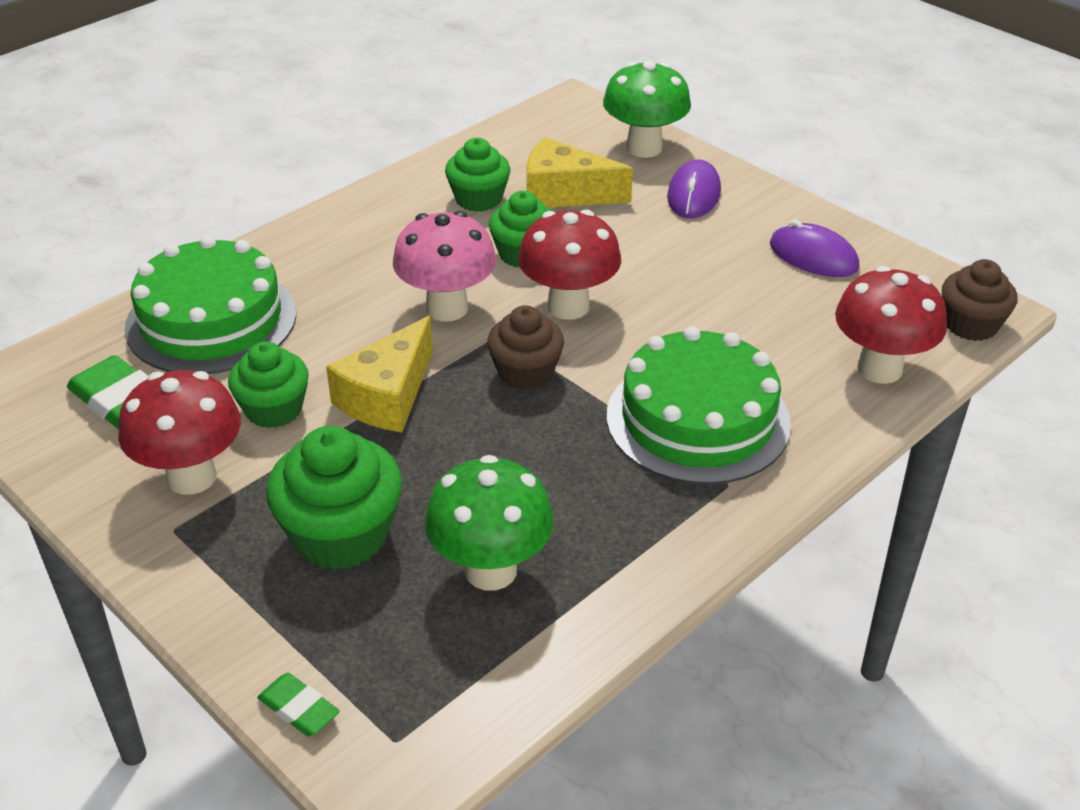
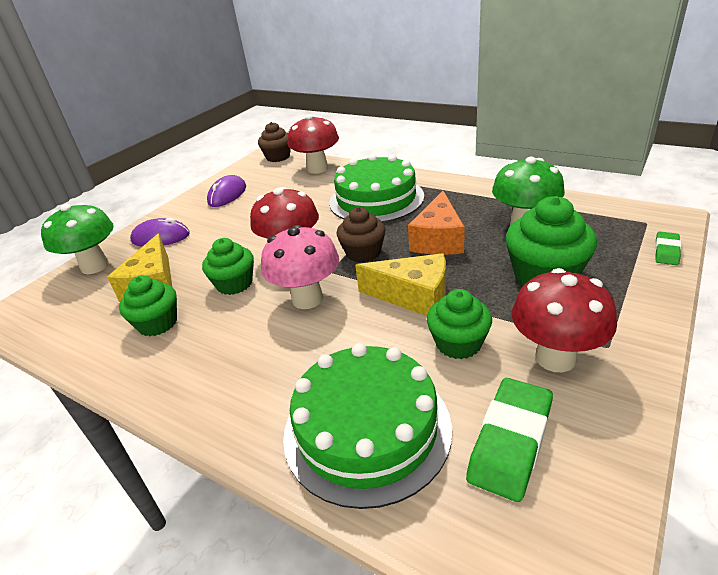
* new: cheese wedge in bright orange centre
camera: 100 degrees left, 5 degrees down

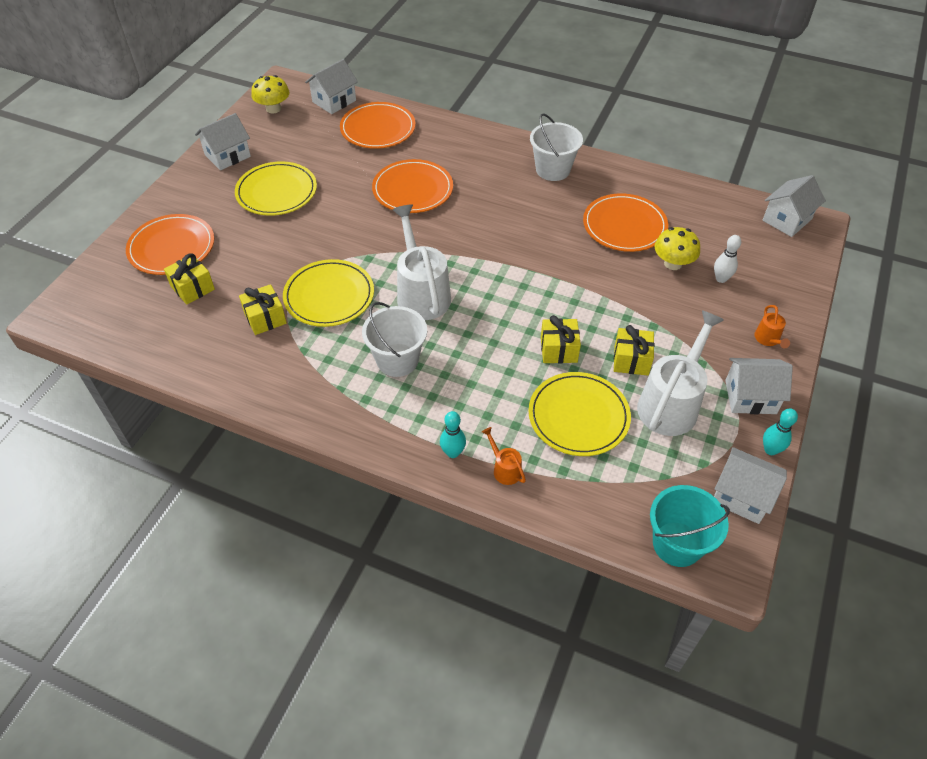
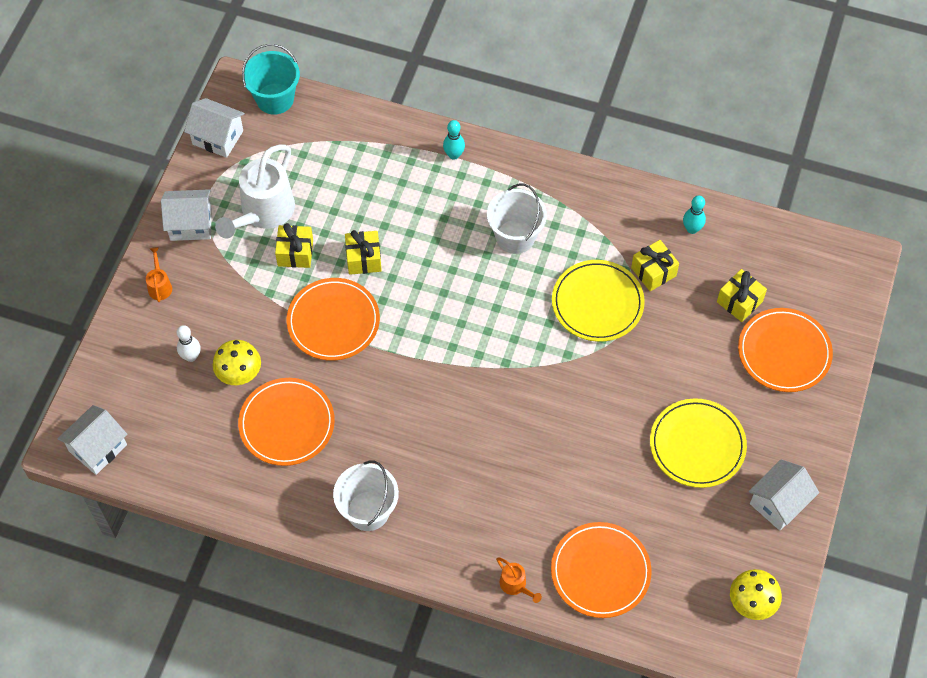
* shifted: flat dish in bright orange (no. 3 from left in the first image) top centre to flat dish in bright orange (no. 2 from left) centre
* shifted: sprinkling can in bright orange (no. 1 from left in the first image) centre to sprinkling can in bright orange (no. 2 from left) bottom centre
* shifted: bowling pin in turquoise (no. 2 from left) middle right to top right
* gone: house in pure white (no. 2 from left) top centre
* gone: sprinkling can in pure white (no. 1 from left) centre
* gone: flat dish in bright yellow (no. 3 from left) centre
camera: 175 degrees right, 10 degrees up

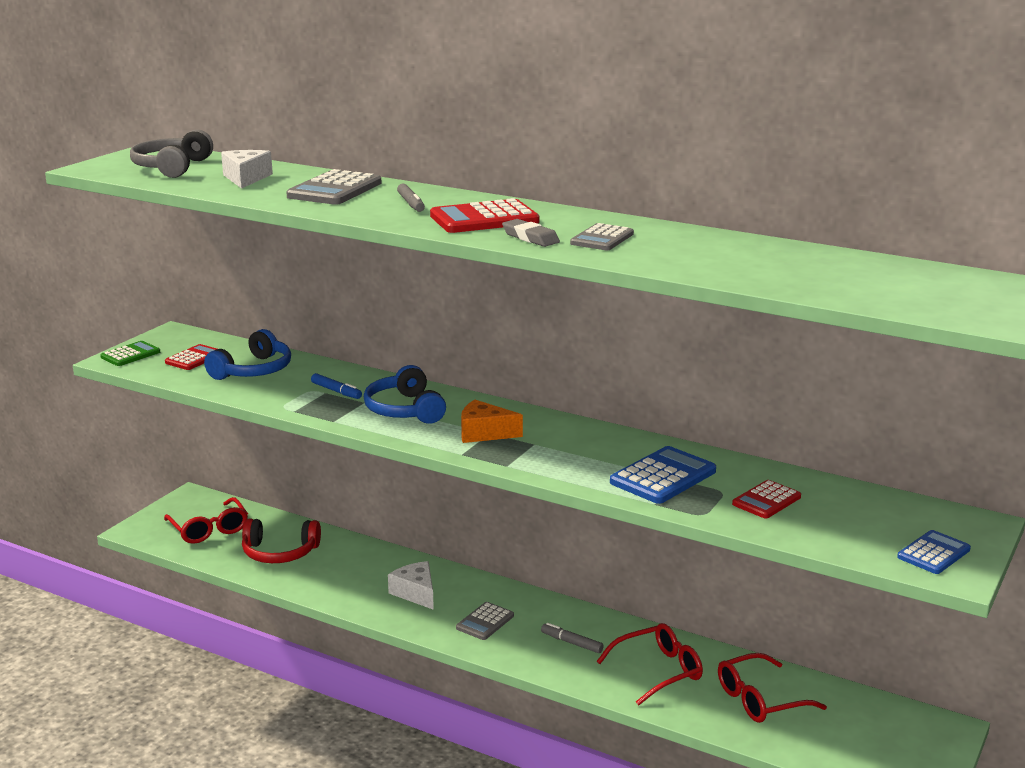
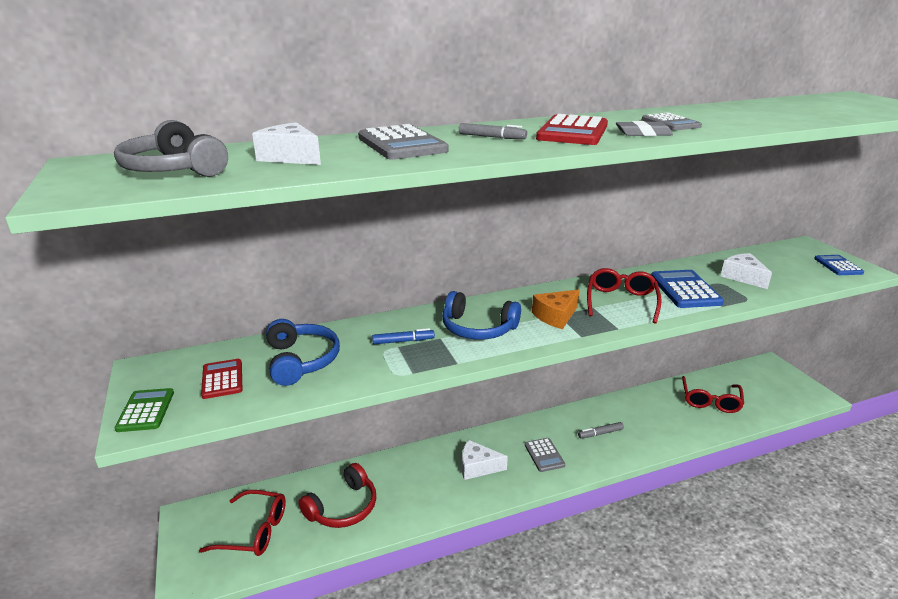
* shifted: eyeglasses in crimson (no. 2 from left) bottom centre to middle right
* swapped: pocket calculator in crimson (no. 3 from left) middle right to cheese wedge in pure white (no. 3 from left) middle right
camera: 50 degrees left, 5 degrees up

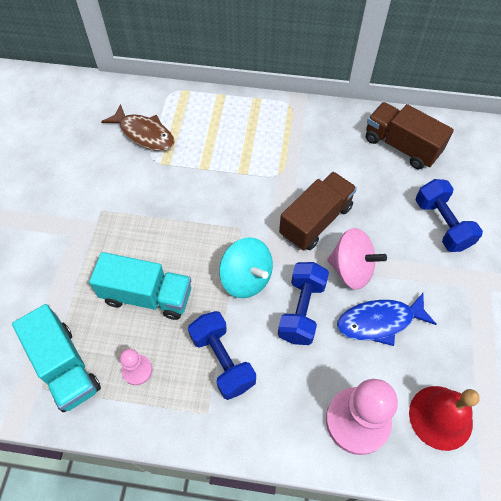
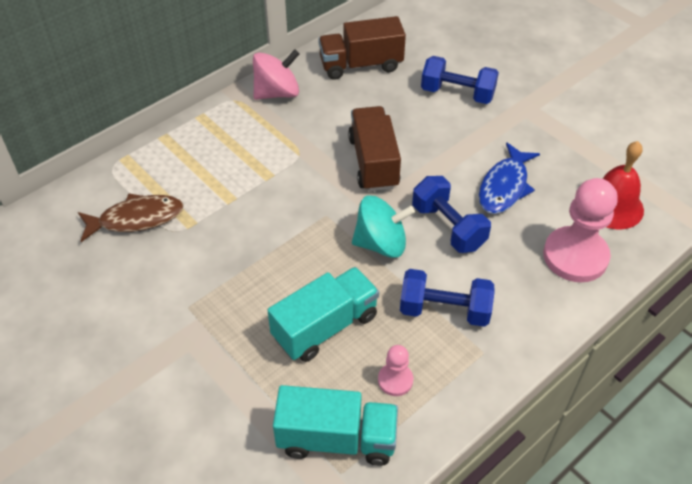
* shifted: spinning top in rosy middle right to top centre
camera: 50 degrees left, 10 degrees down

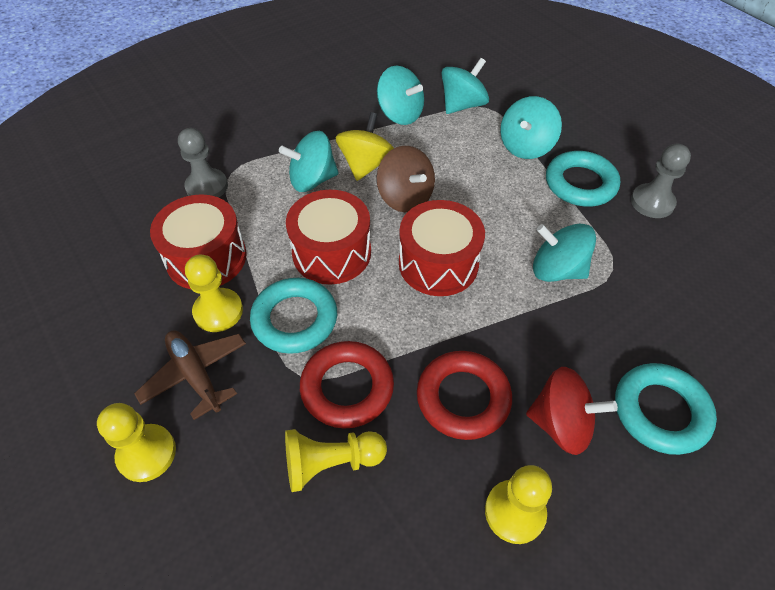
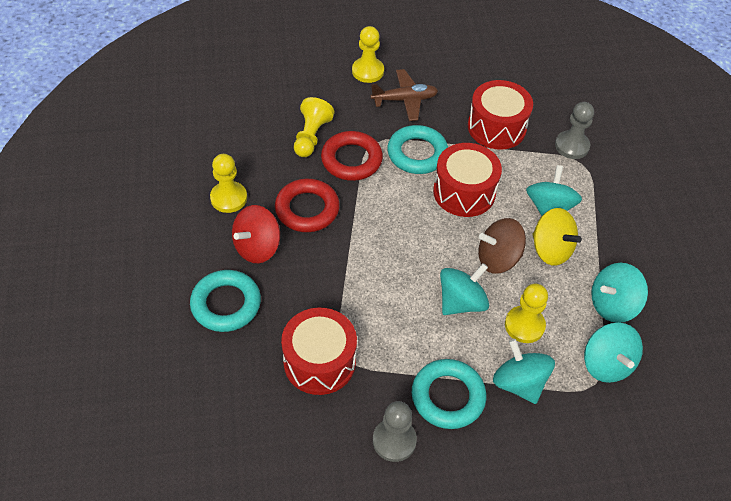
* shifted: toy drum in crimson (no. 3 from left in the first image) centre to toy drum in crimson (no. 1 from left) bottom centre
* shifted: spinning top in turquoise (no. 5 from left in the first image) middle right to spinning top in turquoise (no. 1 from left) centre
* shifted: game pawn in bright yellow (no. 2 from left in the first image) middle left to game pawn in bright yellow (no. 4 from left) middle right
camera: 115 degrees right, 0 degrees up

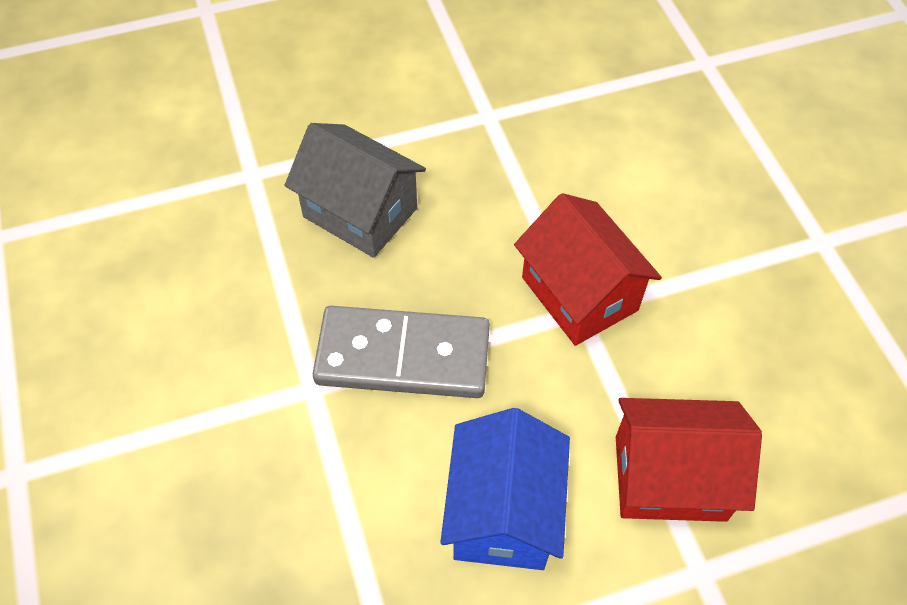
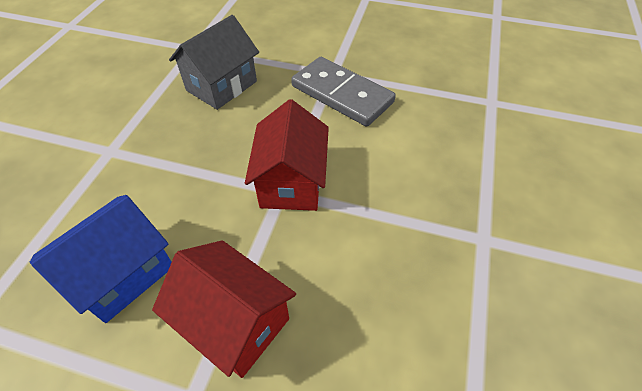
* rotated: house in gray top centre = top centre 60 degrees clockwise
* shifted: domino piece in gray centre to top centre
camera: 35 degrees right, 5 degrees down

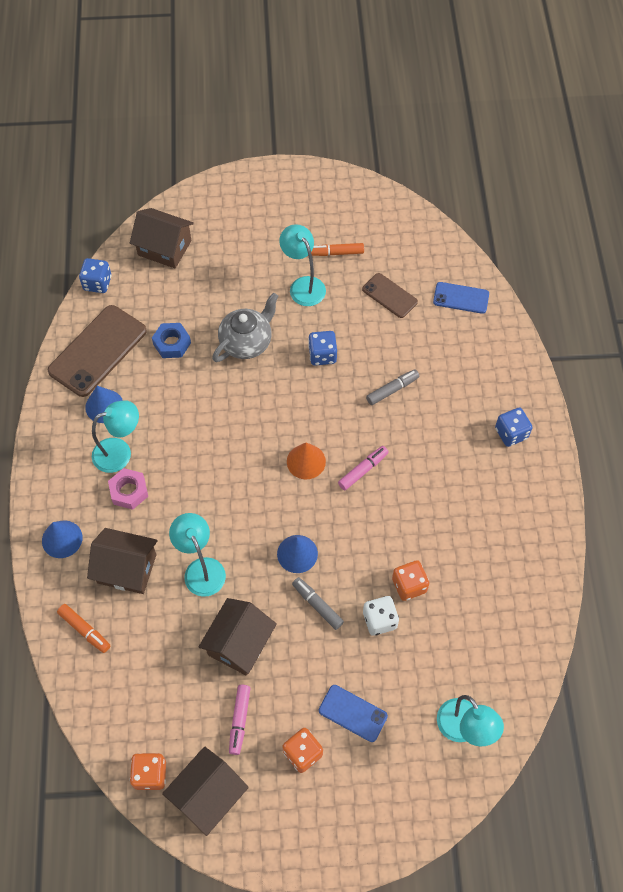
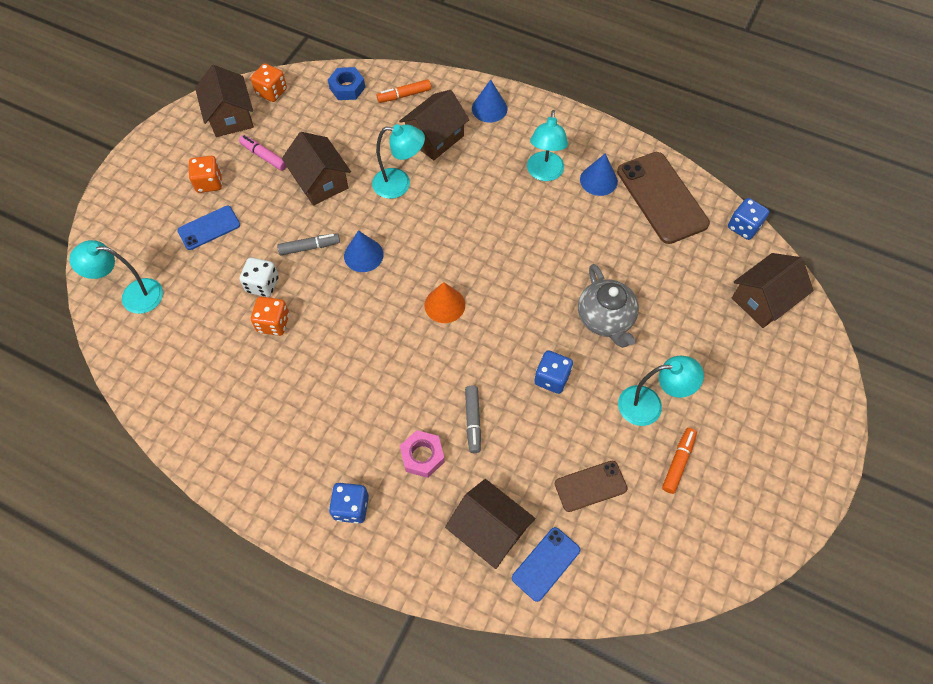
* shifted: hexagon nut in royal blue middle left to top centre
* shifted: hexagon nut in rosy middle left to centre
* new: house in dark brown (no. 4 from left) bottom centre
* gone: felt pen in rosy (no. 2 from left) centre
camera: 120 degrees right, 0 degrees up

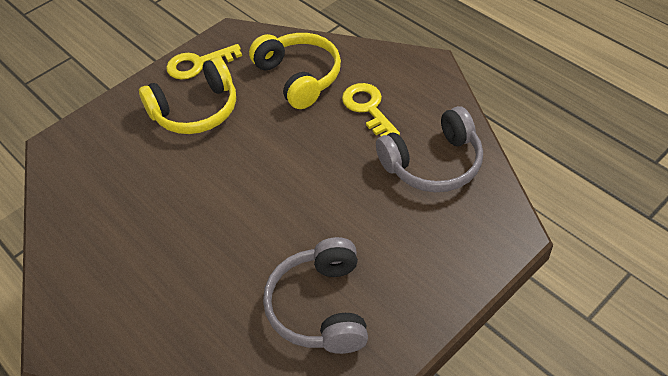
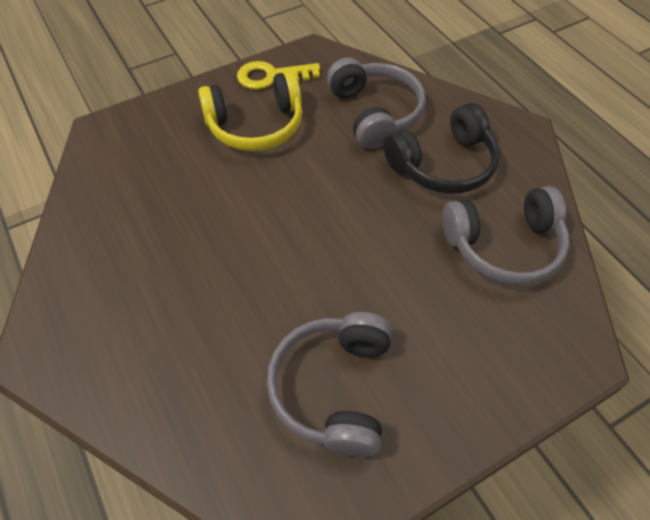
* repainted: over-ear headphones in bright yellow (no. 2 from left) top centre to over-ear headphones in gray (no. 2 from left) top centre
* swapped: key in bright yellow (no. 2 from left) top centre to over-ear headphones in ebony top right
camera: 10 degrees right, 5 degrees up

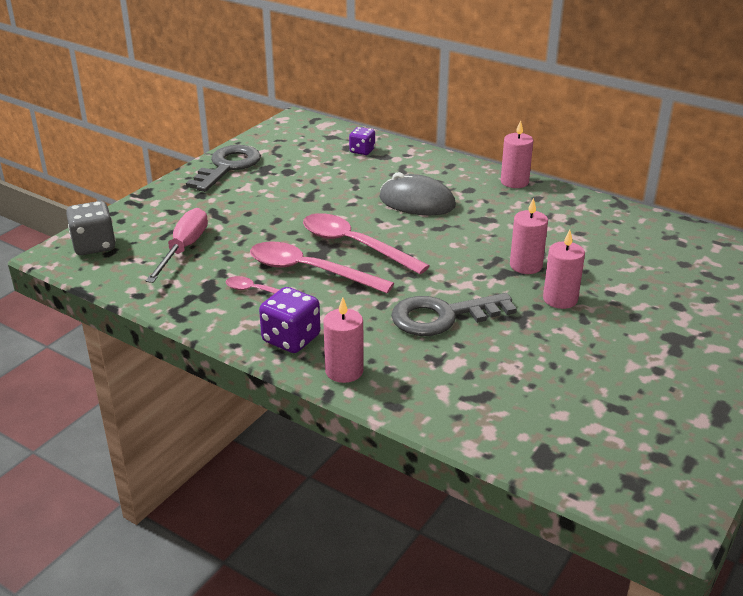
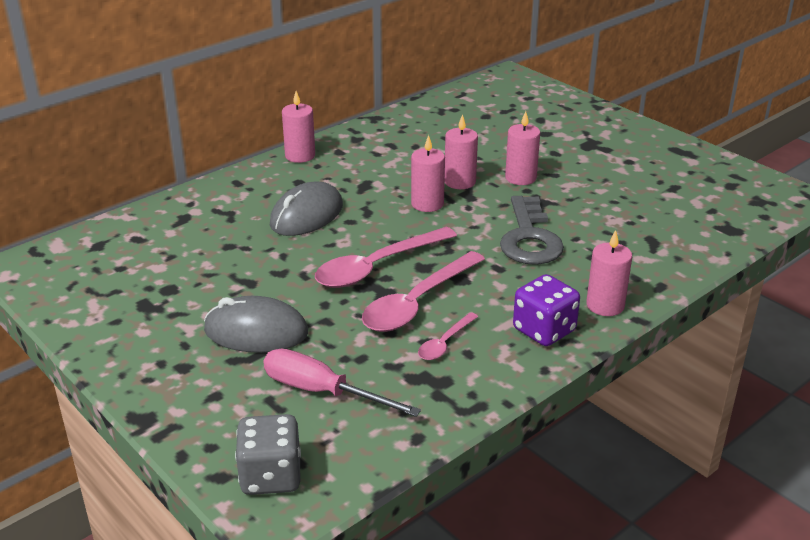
* new: mouse in gray (no. 1 from left) middle left
* new: pillar candle in rosy (no. 2 from left) top centre
* gone: key in gray (no. 1 from left) top left
* gone: dice in royal purple (no. 2 from left) top centre
camera: 75 degrees left, 0 degrees up

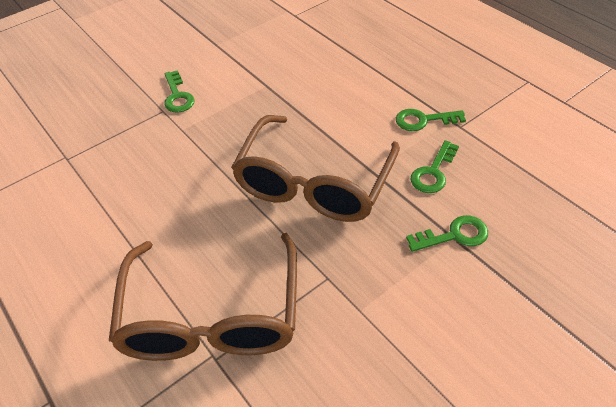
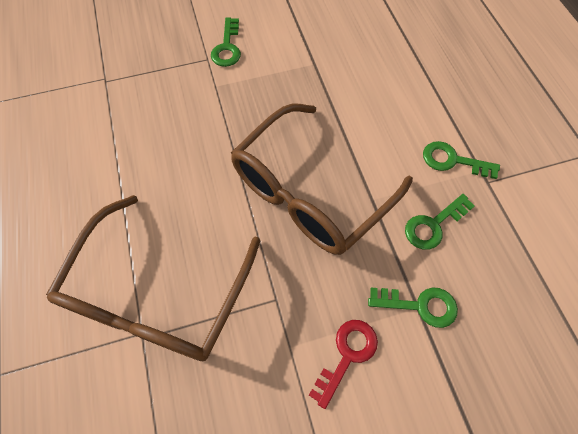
* new: key in crimson bottom centre
camera: 20 degrees right, 15 degrees up

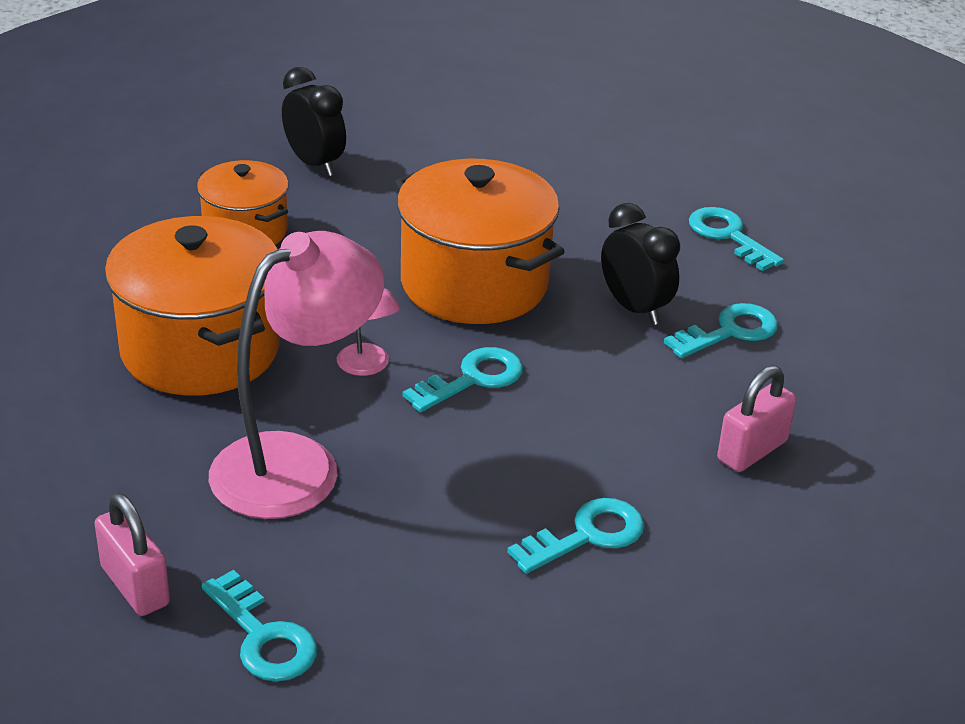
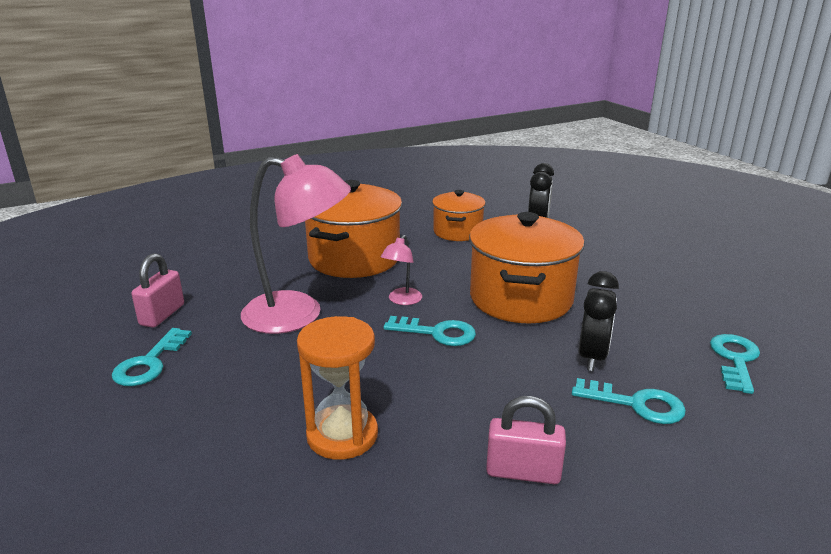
* swapped: key in turquoise (no. 3 from left) bottom centre to sandglass in bright orange bottom centre
camera: 55 degrees right, 10 degrees down

